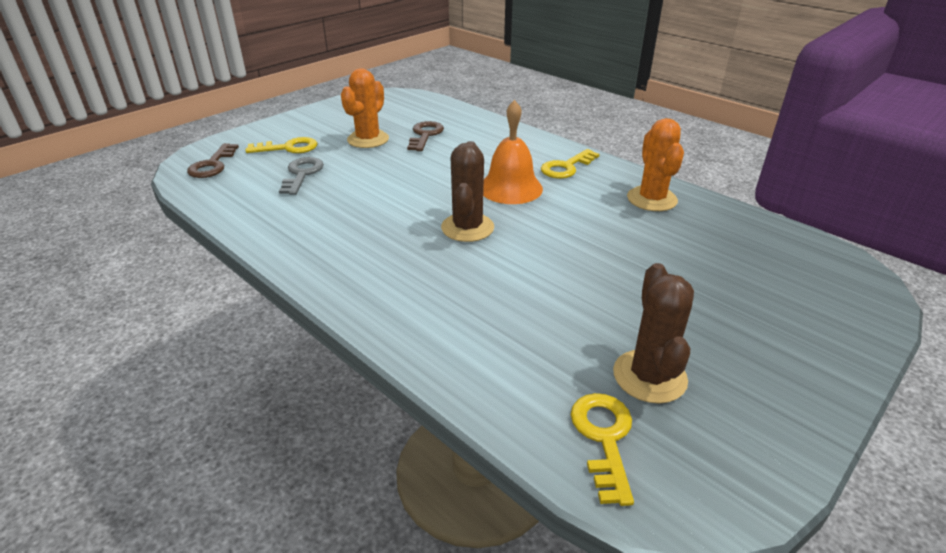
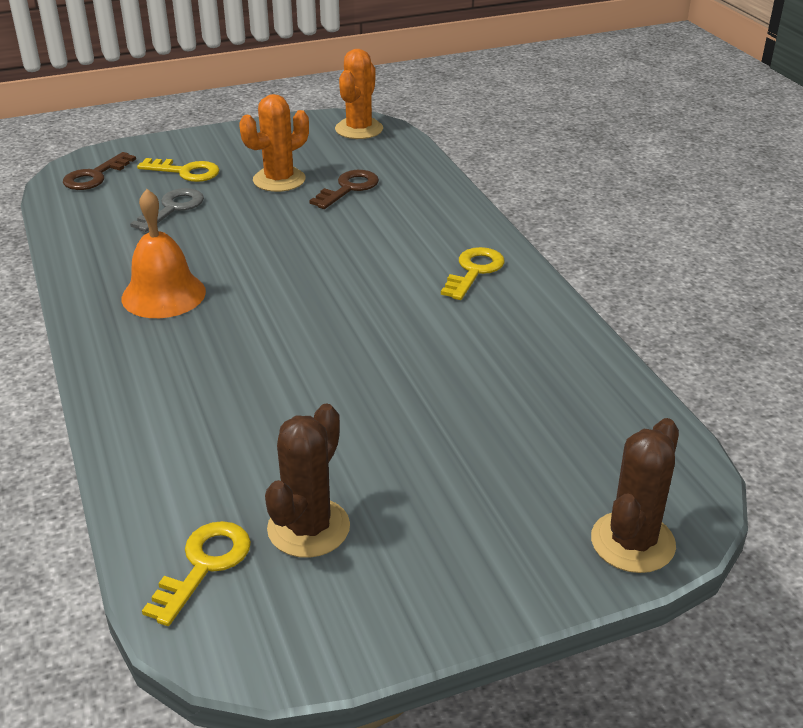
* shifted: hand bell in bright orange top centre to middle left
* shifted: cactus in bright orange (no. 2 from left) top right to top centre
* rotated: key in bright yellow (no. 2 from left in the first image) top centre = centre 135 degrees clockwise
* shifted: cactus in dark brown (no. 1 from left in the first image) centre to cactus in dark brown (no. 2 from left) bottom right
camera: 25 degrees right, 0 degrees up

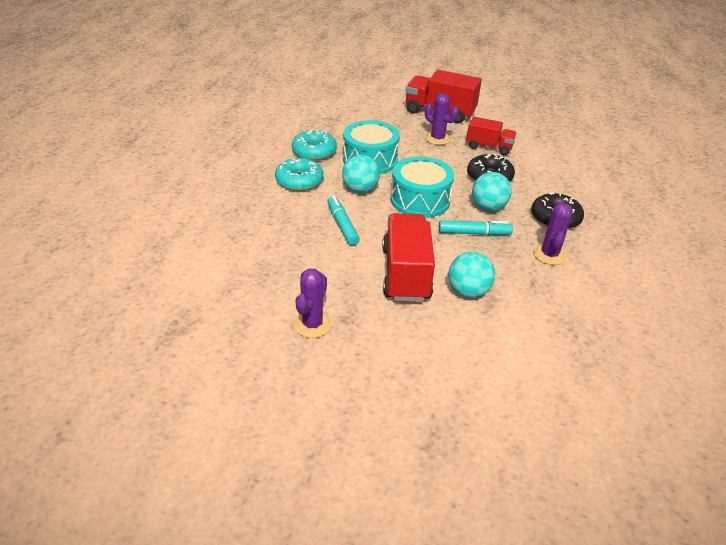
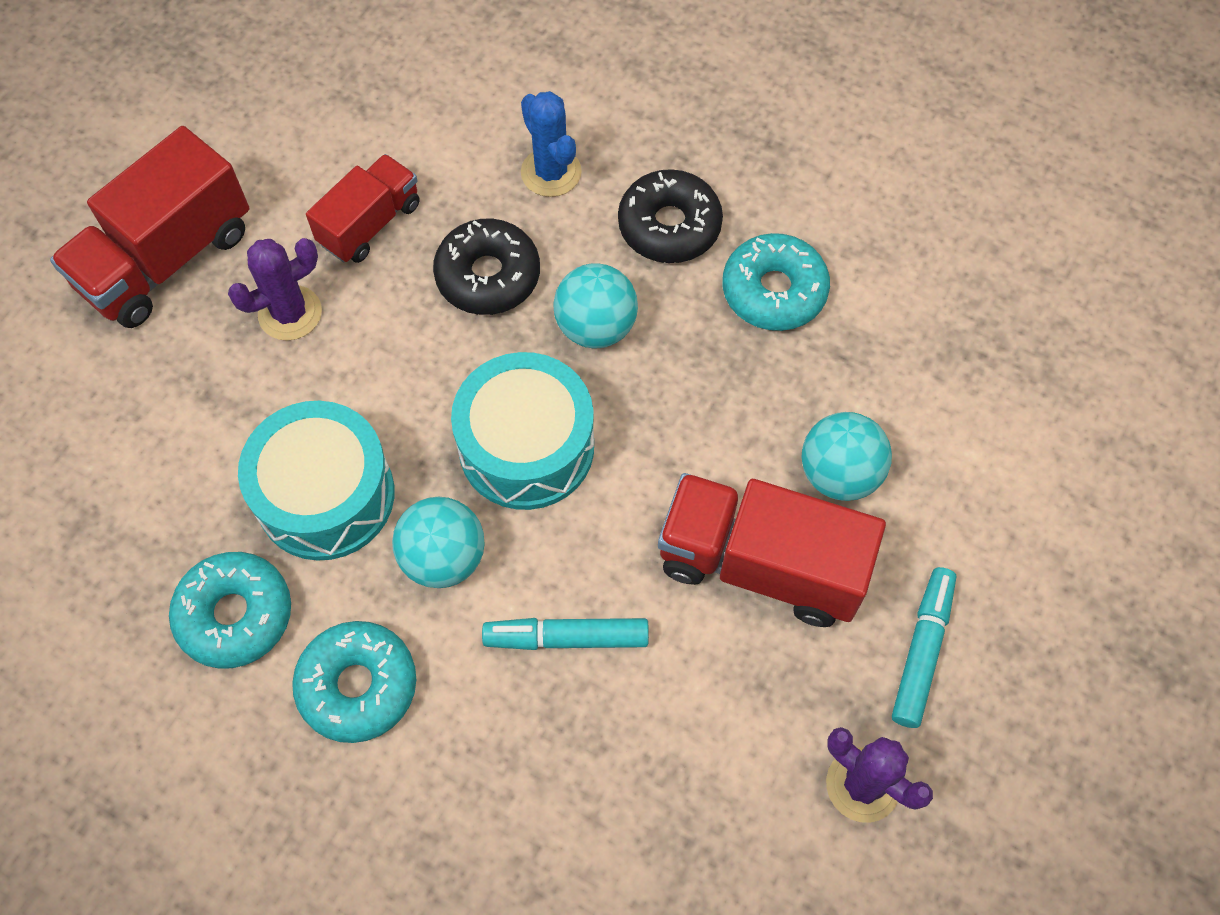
* new: cactus in royal blue top centre
* swapped: cactus in royal purple (no. 3 from left) middle right to donut in turquoise (no. 3 from left) top centre
* shifted: felt pen in turquoise (no. 2 from left) centre to bottom right
camera: 70 degrees left, 25 degrees up

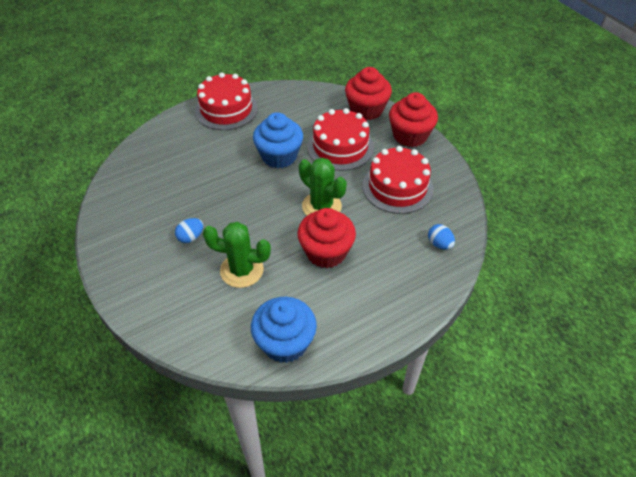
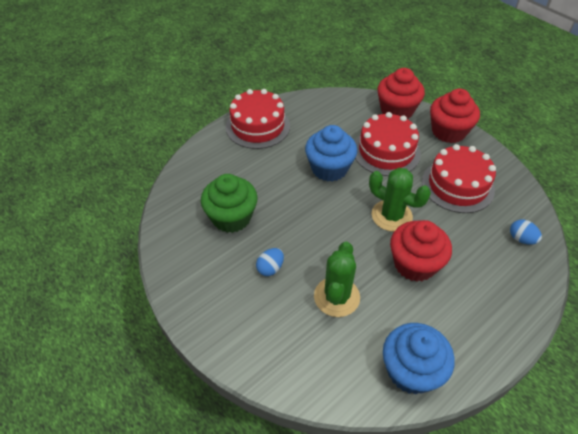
* new: fairy cake in leaf-green centre
* rotated: cactus in leaf-green (no. 1 from left) centre = centre 75 degrees counterclockwise
camera: 10 degrees left, 0 degrees up

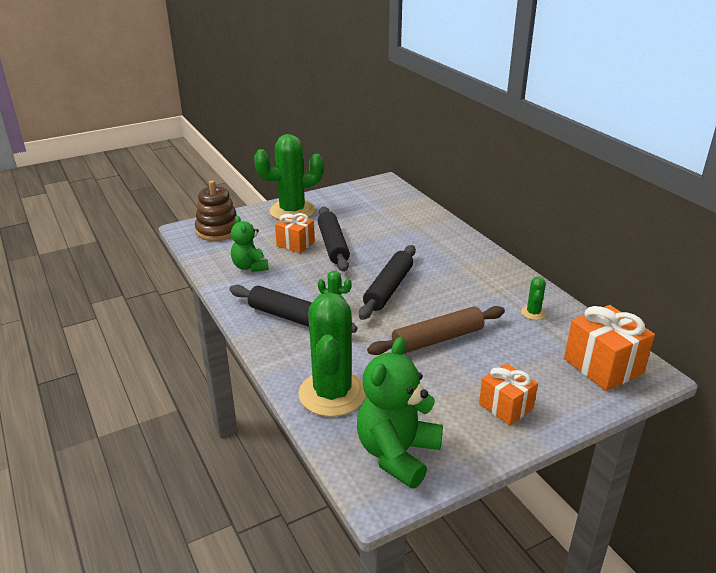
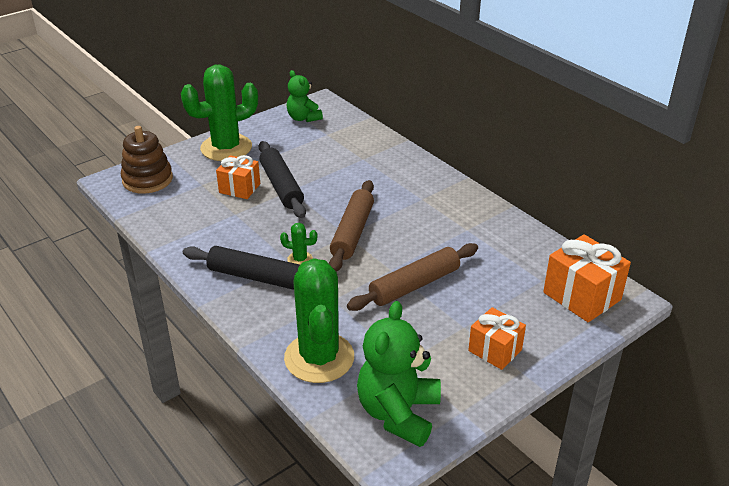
* shifted: teddy bear in leaf-green (no. 1 from left) centre to top centre
* repainted: pastry roller in ebony (no. 3 from left) centre to pastry roller in dark brown (no. 1 from left) centre
* gone: cactus in leaf-green (no. 4 from left) middle right
camera: 10 degrees left, 5 degrees up

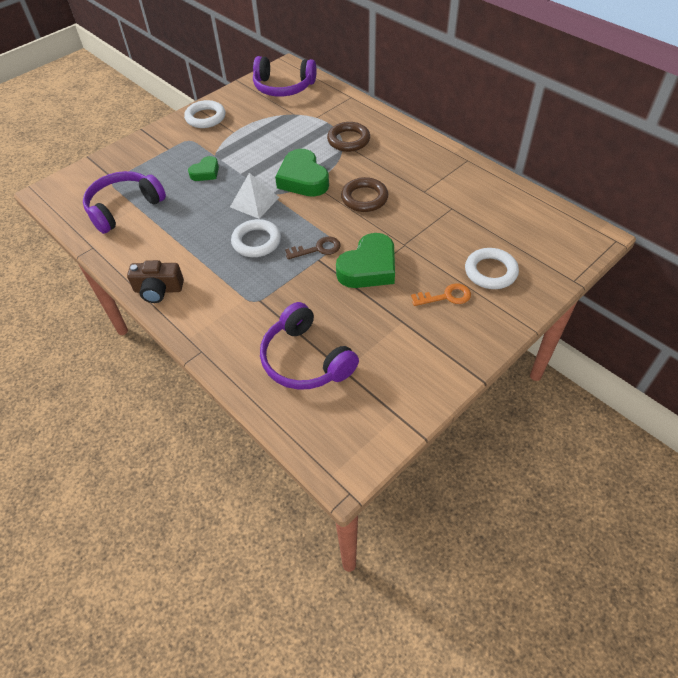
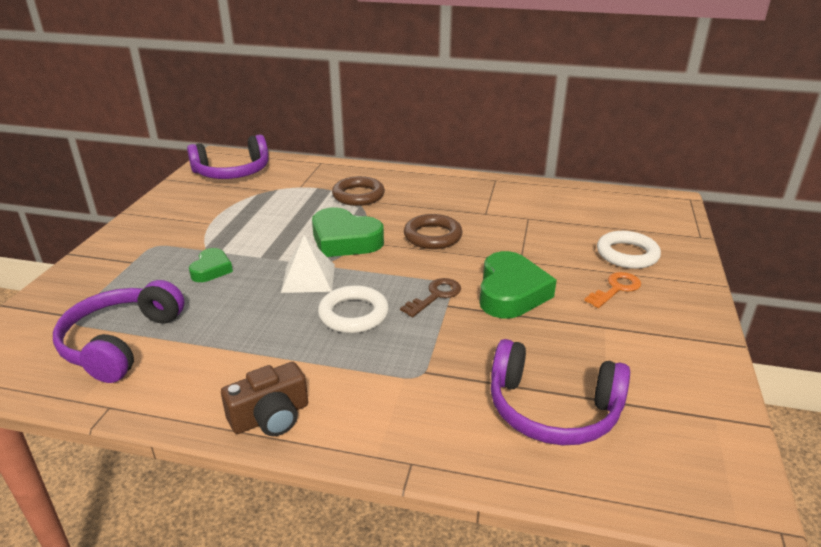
* gone: torus in pure white (no. 1 from left) top left
camera: 35 degrees left, 20 degrees down

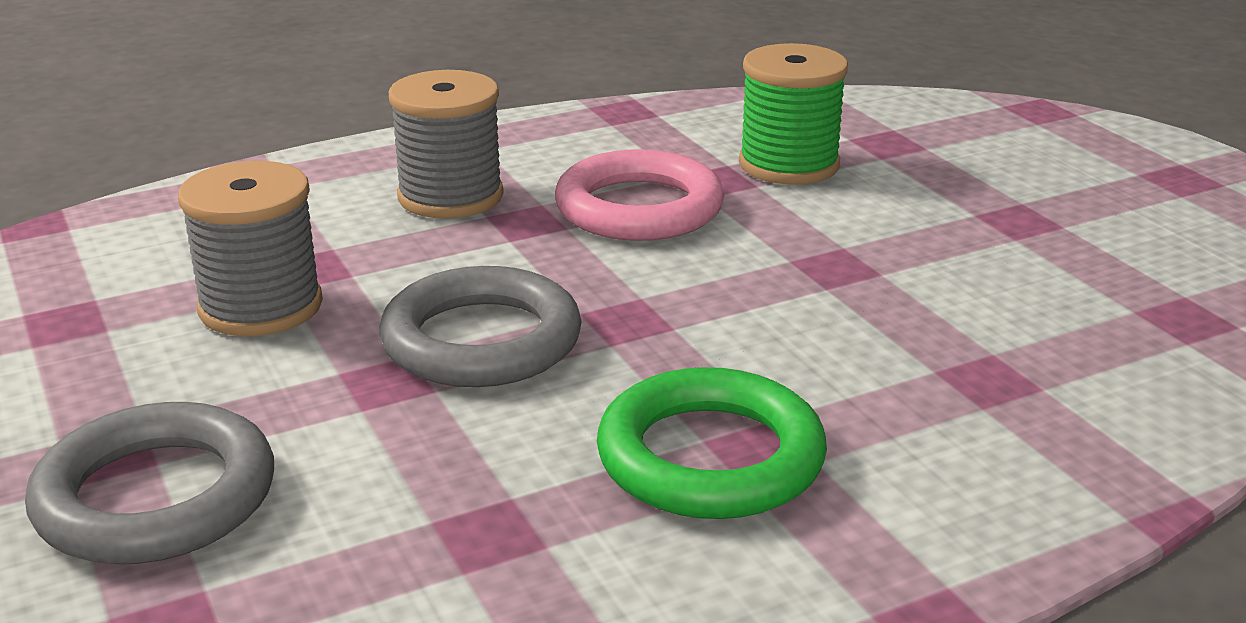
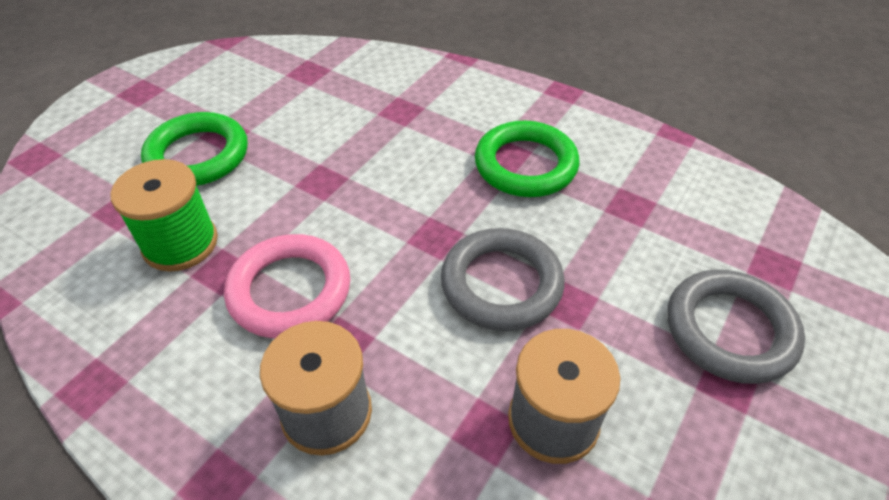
* new: torus in leaf-green (no. 1 from left) top left
camera: 120 degrees left, 20 degrees up

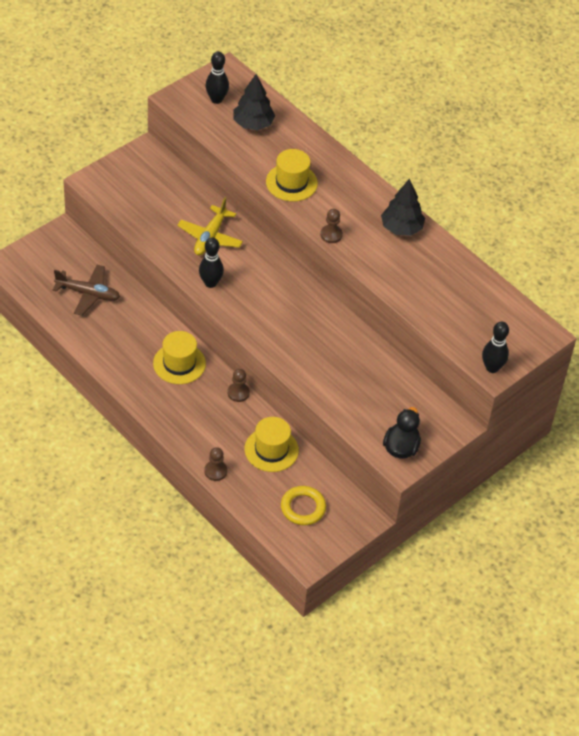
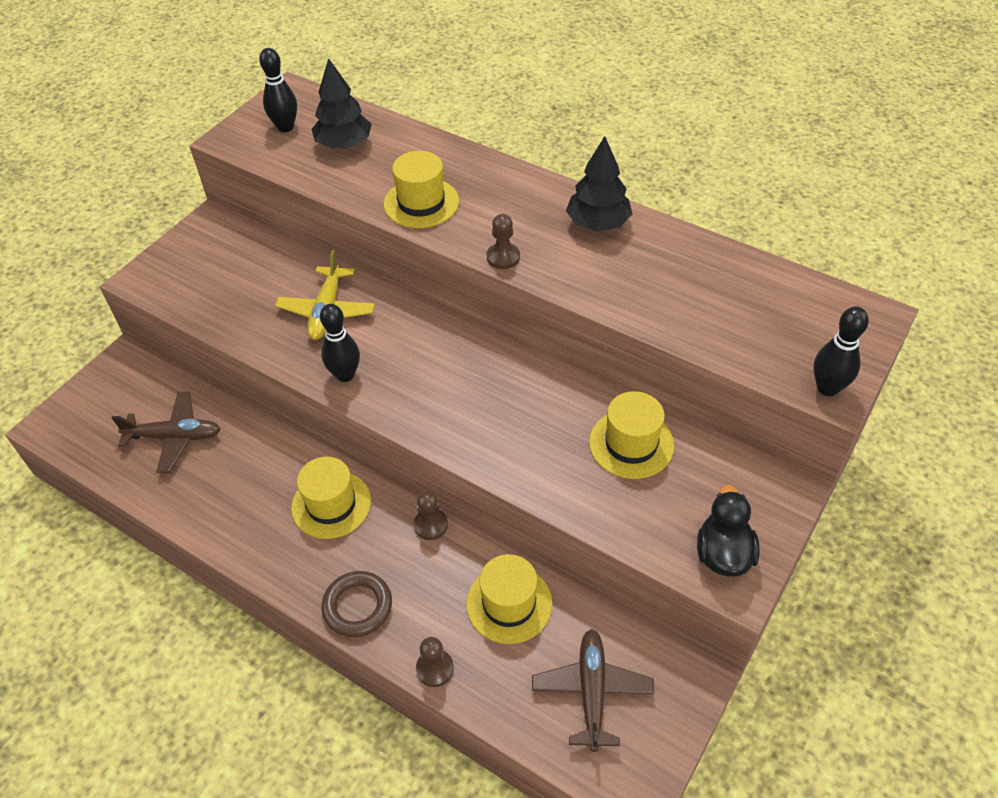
* new: torus in dark brown bottom centre
* swapped: torus in bright yellow bottom centre to aeroplane in dark brown (no. 2 from left) bottom centre
* new: top hat in bright yellow (no. 4 from left) centre
camera: 10 degrees left, 0 degrees up

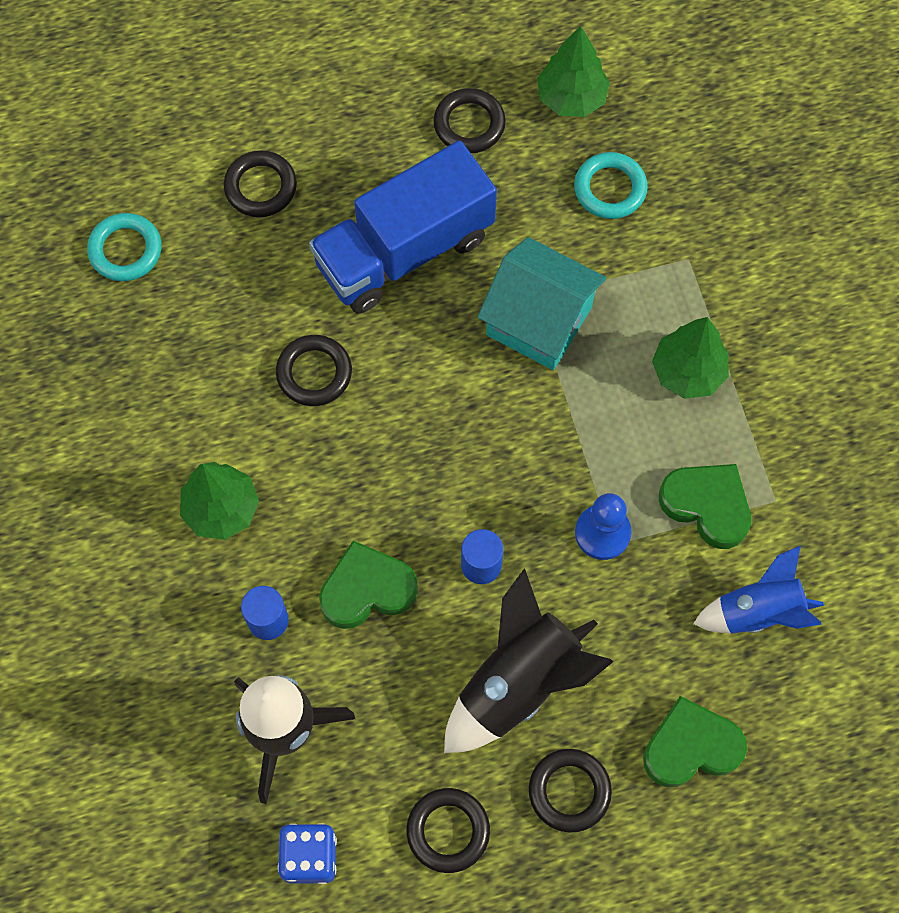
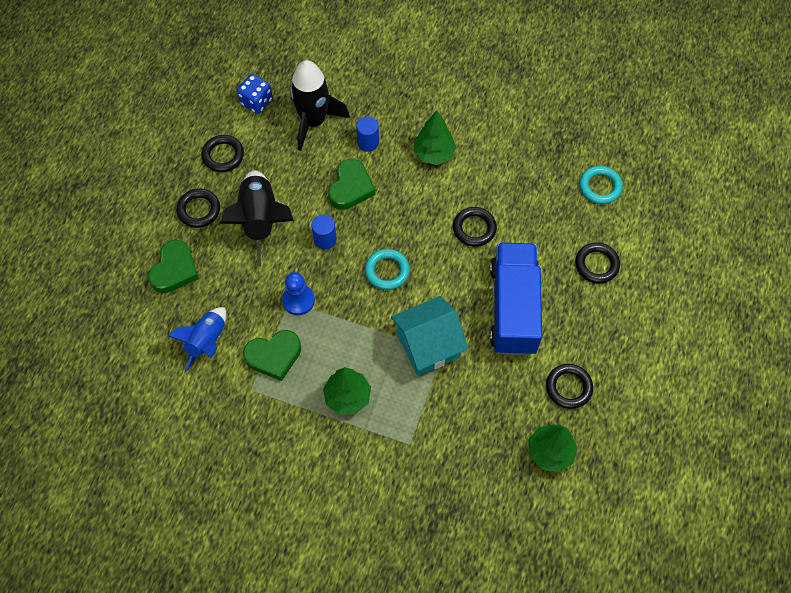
* shifted: torus in turquoise (no. 2 from left in the first image) top right to torus in turquoise (no. 1 from left) centre
camera: 125 degrees right, 5 degrees down

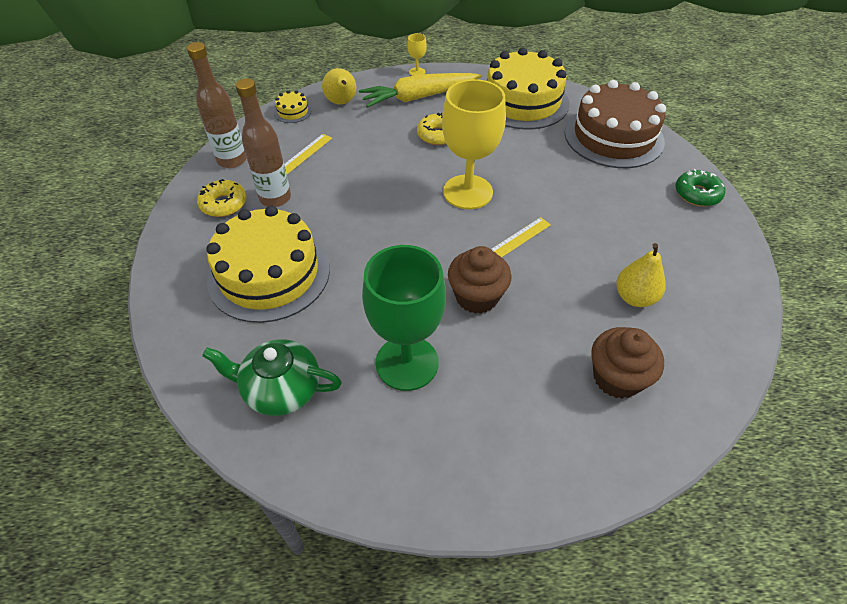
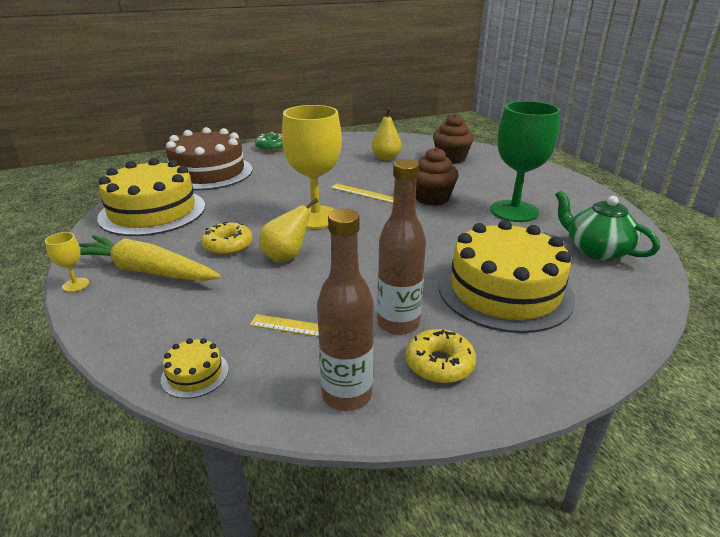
* rotated: root vegetable in bright yellow top centre = middle left 150 degrees clockwise
* shifted: toy pear in bright yellow (no. 1 from left) top centre to centre
* rotated: china teapot in leaf-green middle left = middle right 150 degrees clockwise
camera: 110 degrees left, 20 degrees down

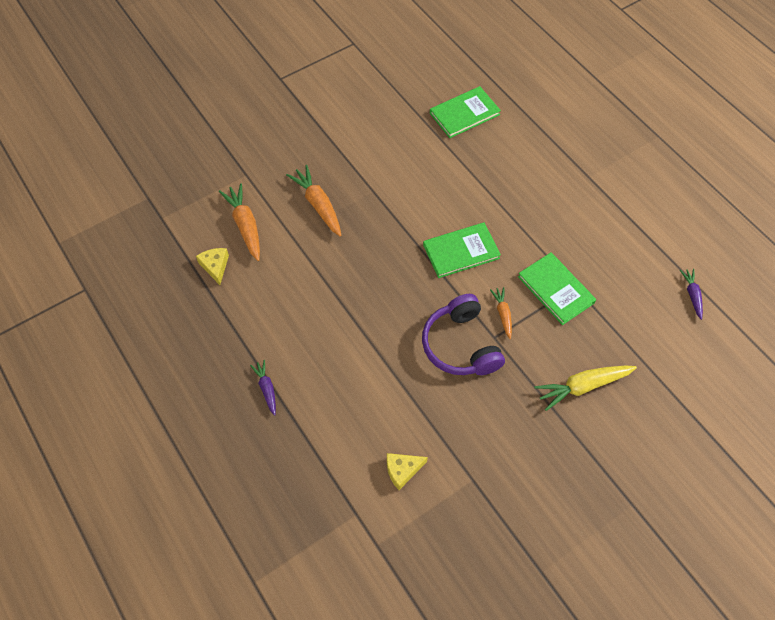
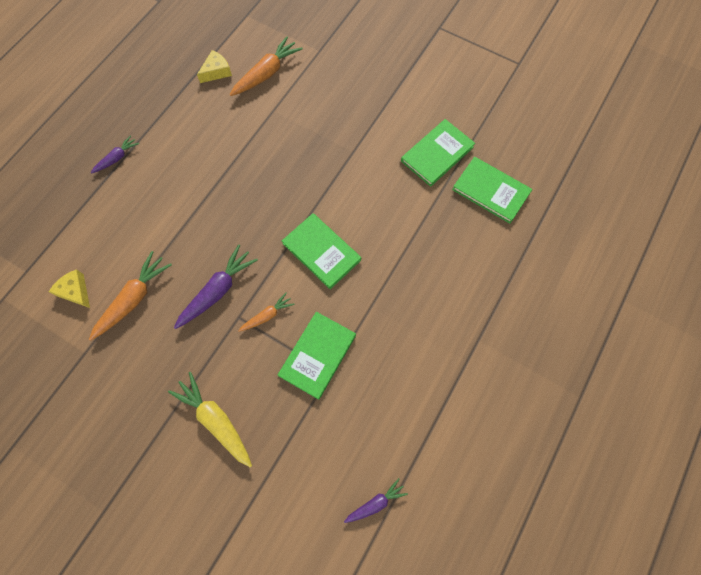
* shifted: root vegetable in bright orange (no. 2 from left in the first image) top centre to root vegetable in bright orange (no. 1 from left) middle left
* swapped: over-ear headphones in royal purple centre to root vegetable in royal purple (no. 2 from left) middle left
* new: hardcover in leaf-green (no. 3 from left) top centre
camera: 65 degrees right, 10 degrees up

